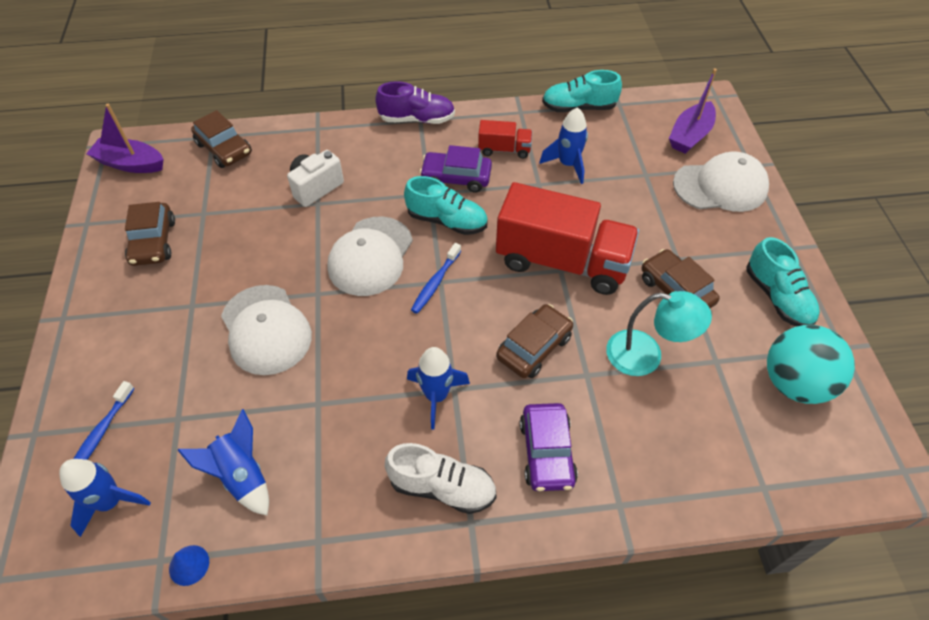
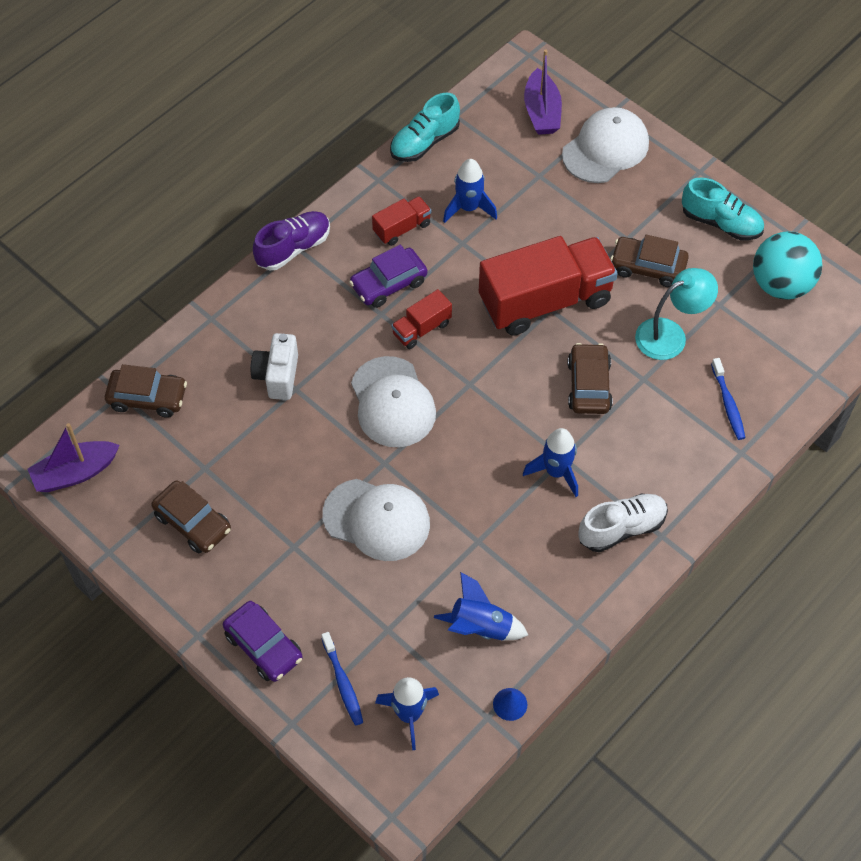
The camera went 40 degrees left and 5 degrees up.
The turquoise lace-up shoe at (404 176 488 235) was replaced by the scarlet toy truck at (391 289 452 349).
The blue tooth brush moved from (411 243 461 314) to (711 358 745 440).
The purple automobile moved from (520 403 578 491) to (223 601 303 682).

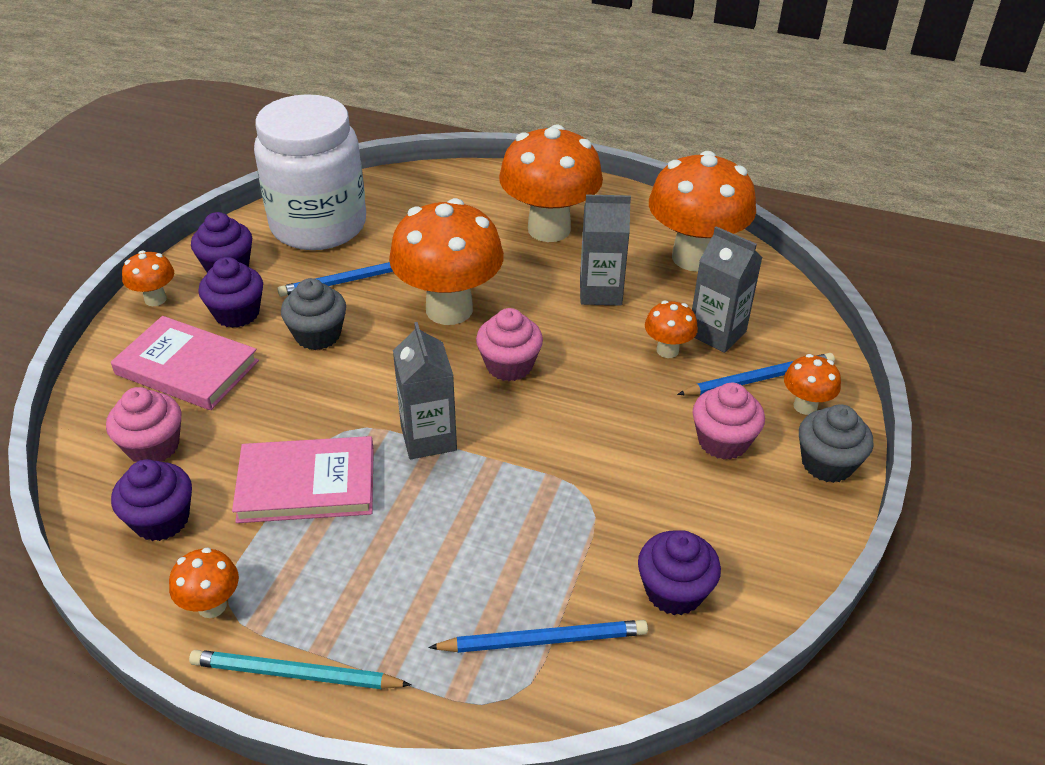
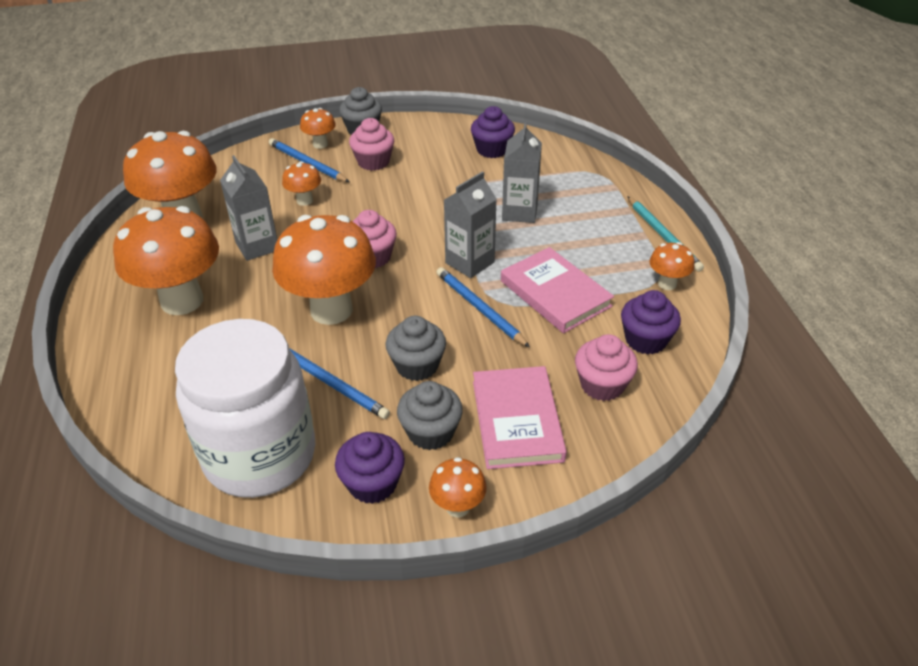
The camera went 120 degrees left and 0 degrees up.
The ash-grey juice carton moved from (692 226 763 353) to (502 122 542 223).
The purple muffin at (198 257 263 328) became the ash-grey muffin at (397 381 463 450).
The blue pencil moved from (428 620 648 653) to (436 267 530 347).

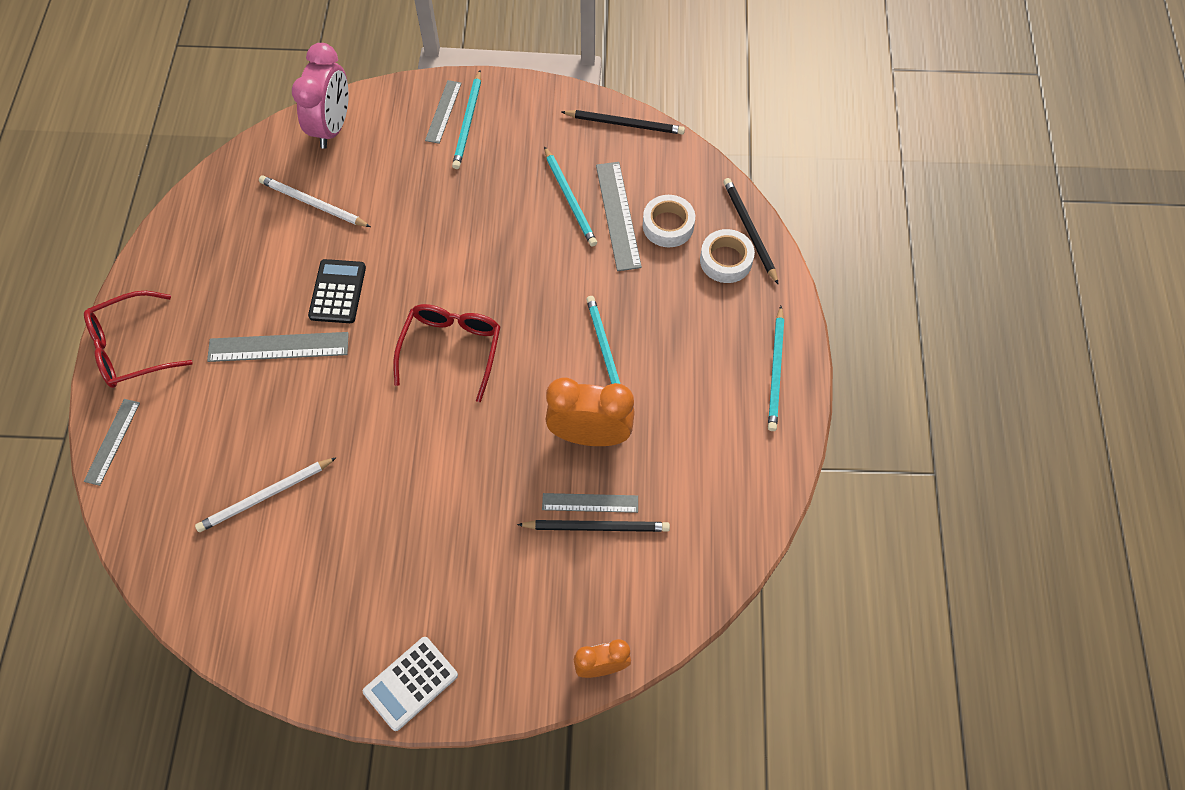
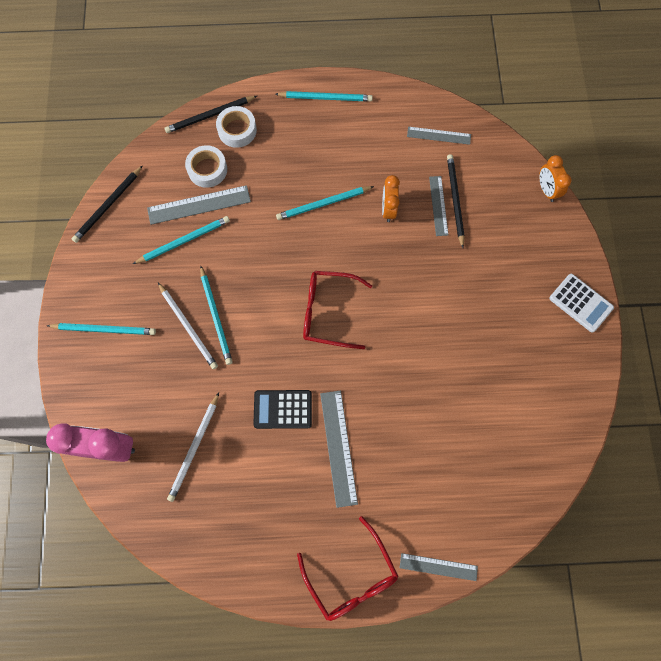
The camera went 95 degrees left and 10 degrees up.
The ash-grey straightedge moved from (425 80 462 144) to (407 126 471 145).
The ebony pencil at (561 110 685 135) turned 150 degrees counterclockwise.
The orange-coloured clock at (546 377 635 446) changed to 0.59 times the size.
The pure white pencil moved from (195 457 337 532) to (158 283 218 369).
The turquoise pencil at (200 265 233 365) appeared.

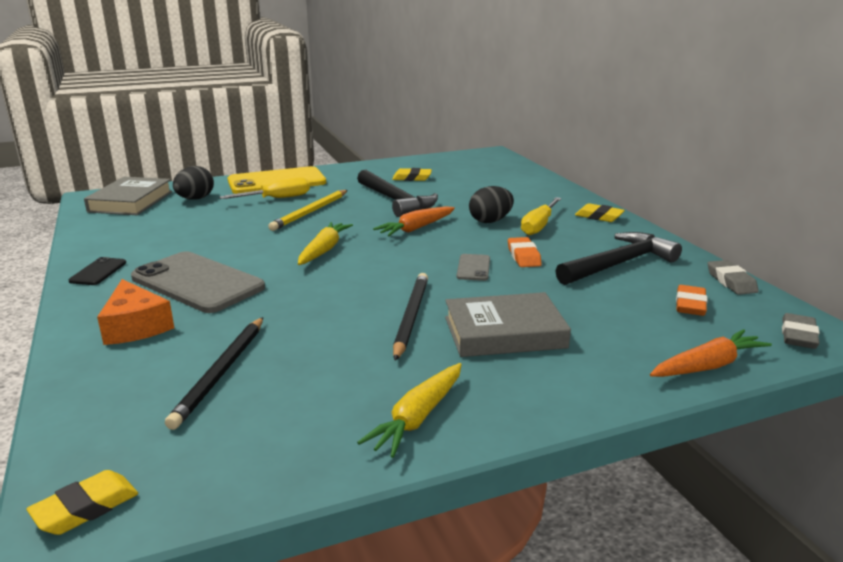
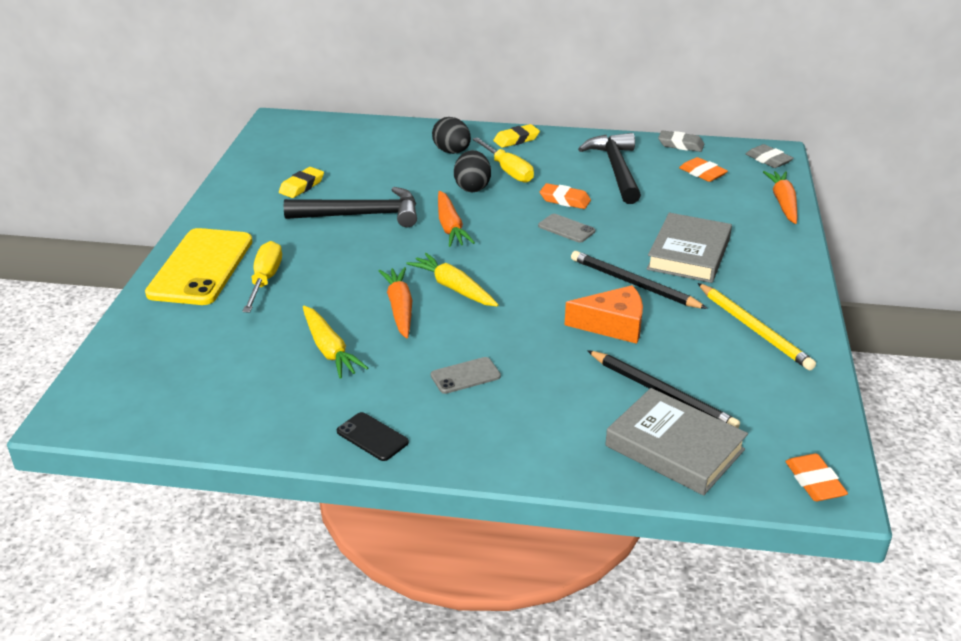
The camera went 60 degrees left and 10 degrees up.
The ebony egg moved from (173 166 214 199) to (432 117 471 154).
The ash-grey hardback moved from (84 177 172 215) to (605 388 748 496).
The bright yellow pencil moved from (268 190 348 231) to (698 283 816 370).
The ash-grey smartphone at (131 251 265 313) changed to 0.45 times the size.
The orange-coloured cheese wedge moved from (97 279 174 345) to (565 285 643 344).
The bright yellow root vegetable moved from (357 363 462 458) to (303 306 368 379).
The bright yellow eraser at (27 470 138 535) became the orange-coloured eraser at (785 454 848 501).
The orange-coloured root vegetable at (379 267 412 339) appeared.

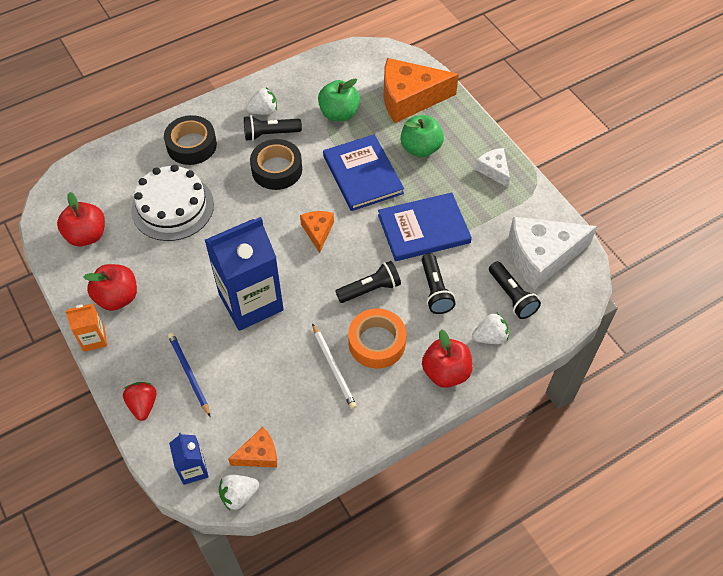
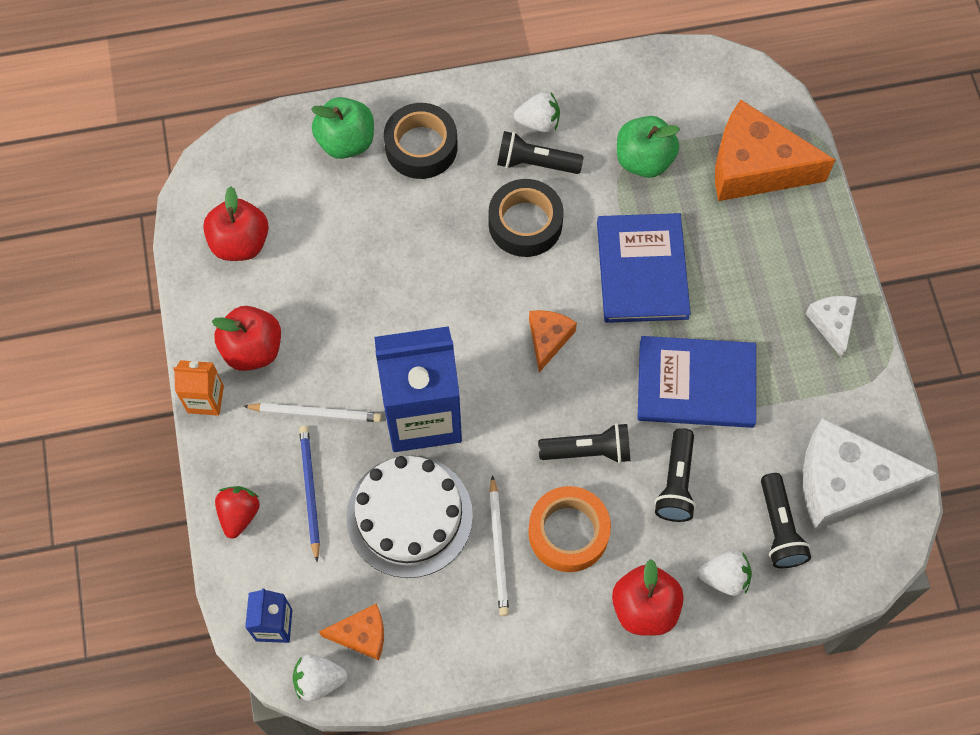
The camera went 20 degrees right and 10 degrees up.
The leaf-green apple fruit moved from (401 115 444 158) to (311 97 374 159).
The pure white layer cake moved from (131 165 214 241) to (346 455 473 578).
The pure white pencil at (243 403 382 422) appeared.

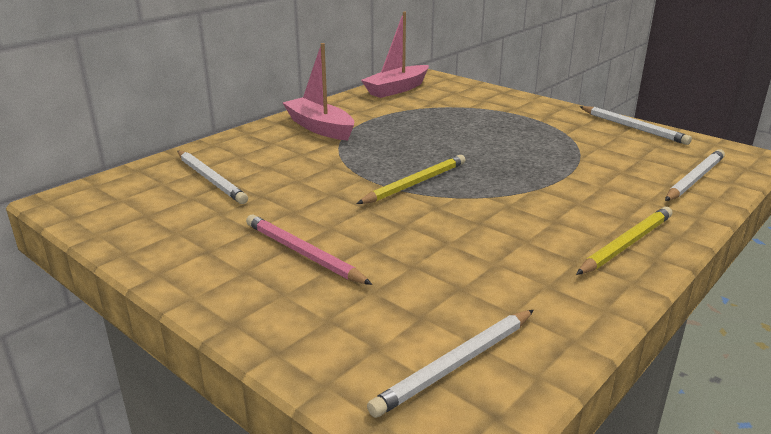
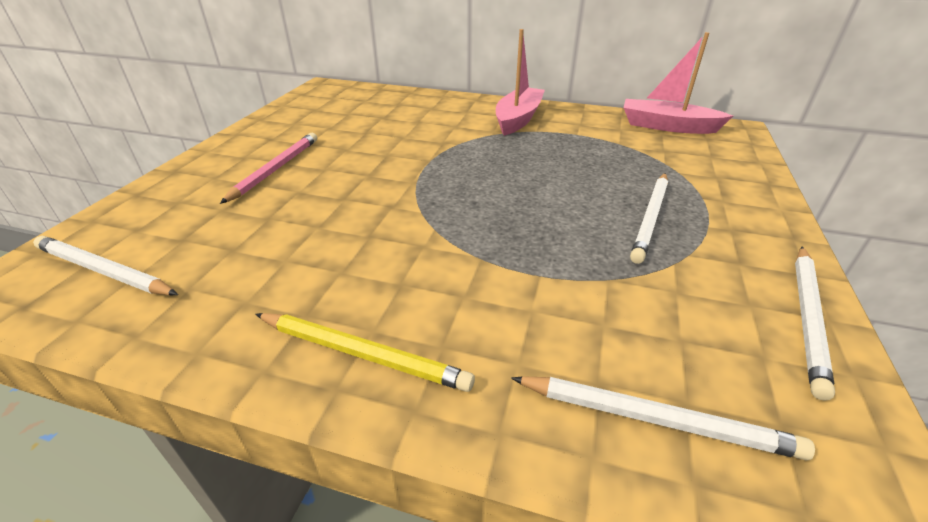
The camera went 65 degrees right and 10 degrees up.
The pure white pencil moved from (178 151 248 204) to (630 173 668 264).
The bright yellow pencil at (357 155 466 204) disappeared.

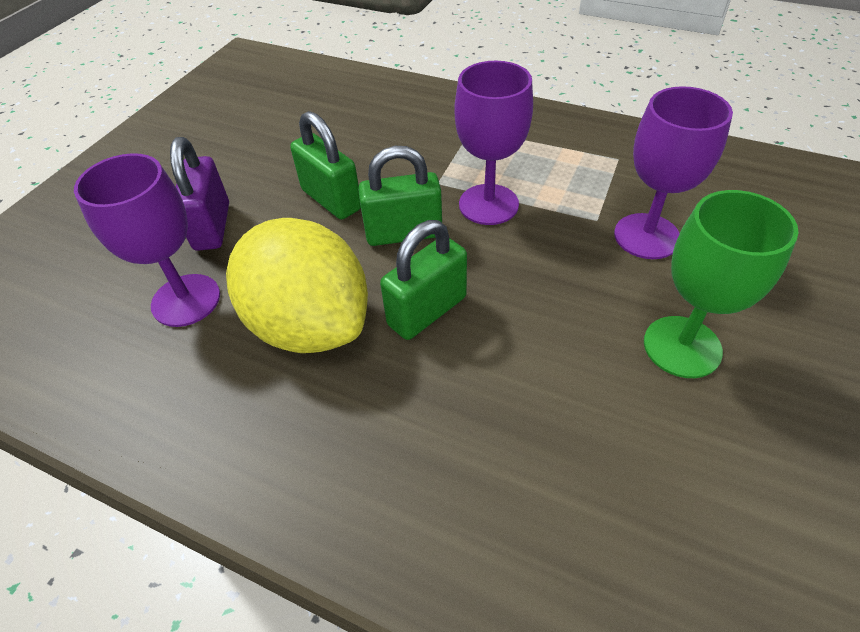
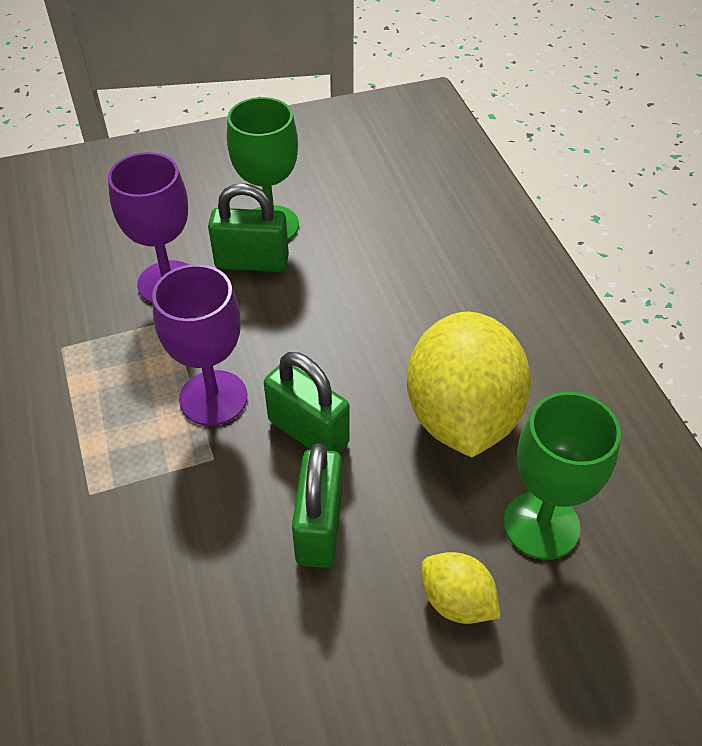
The camera went 135 degrees left and 0 degrees up.
The purple padlock at (170 137 229 251) was replaced by the bright yellow citrus fruit at (421 552 501 624).
The purple chalice at (74 153 220 327) became the leaf-green chalice at (504 392 621 560).
The leaf-green padlock moved from (380 220 467 340) to (208 183 289 272).

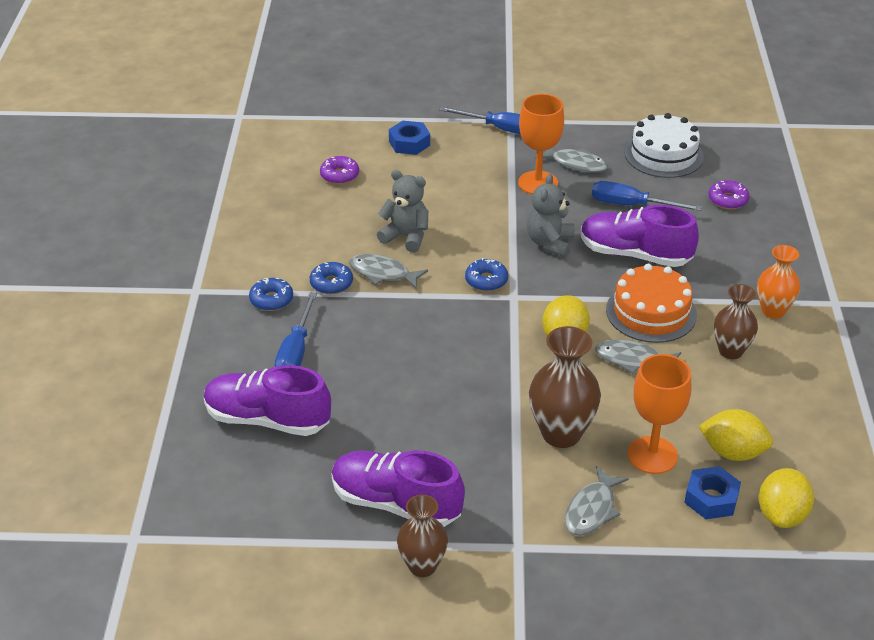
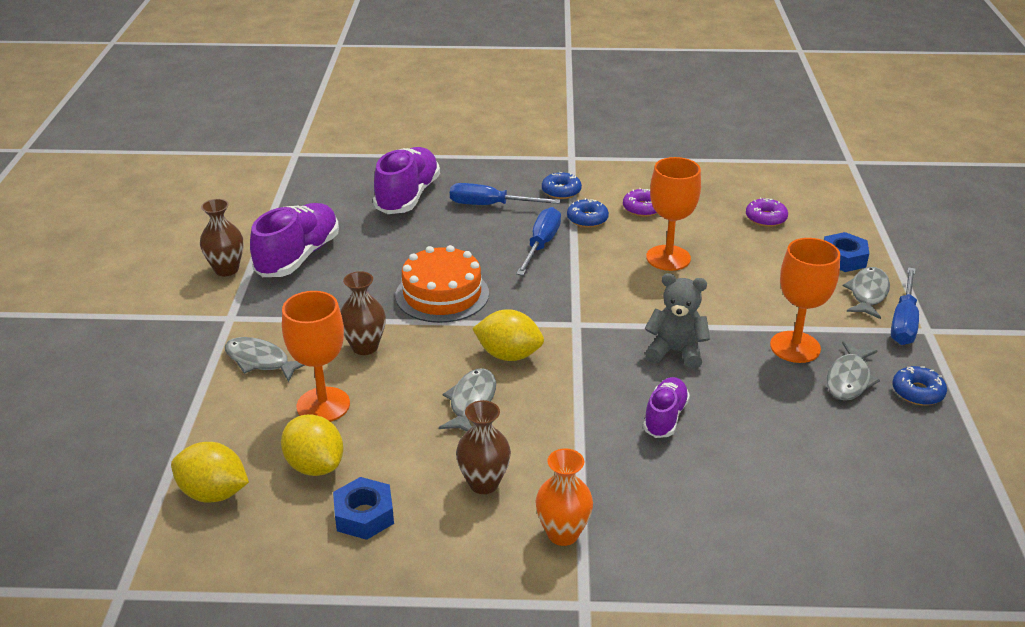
The camera went 90 degrees right and 5 degrees down.
The pure white layer cake at (625 113 704 178) disappeared.
The ash-grey teddy bear at (377 170 428 253) was replaced by the orange-coloured chalice at (646 157 701 271).
The purple doughnut moved from (708 180 750 209) to (623 188 657 217).
The blue hand screwdriver moved from (592 181 702 211) to (516 207 561 276).
The purple lace-up shoe at (581 205 699 267) changed to 0.58 times the size.
The ash-grey fish figure moved from (349 254 428 289) to (843 267 890 319).
The blue doughnut moved from (465 258 508 291) to (892 366 947 405).
The orange-coloured layer cake moved from (606 264 697 343) to (395 245 489 323).
The russet flower vase at (529 326 601 448) changed to 0.65 times the size.
The bright yellow citrus fruit at (699 409 773 461) turned 60 degrees counterclockwise.
The blue hexagon nut moved from (684 466 741 519) to (333 477 394 540).

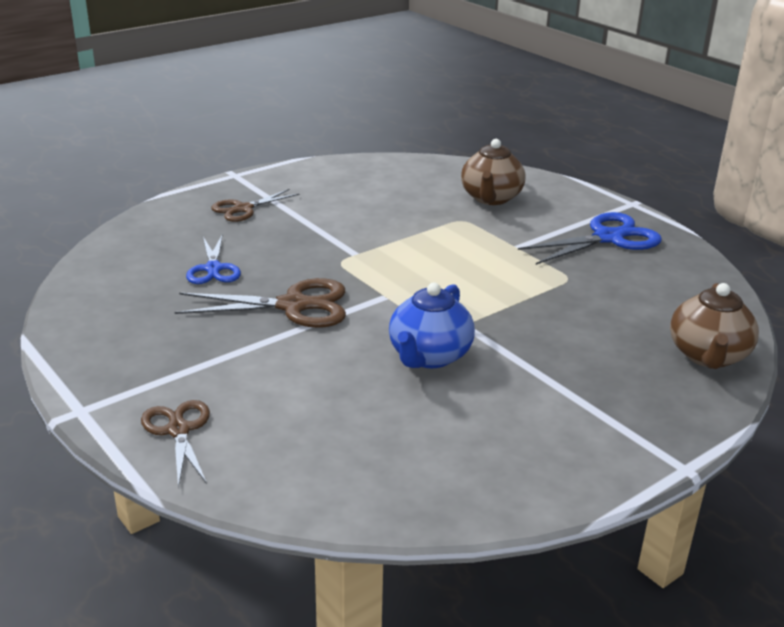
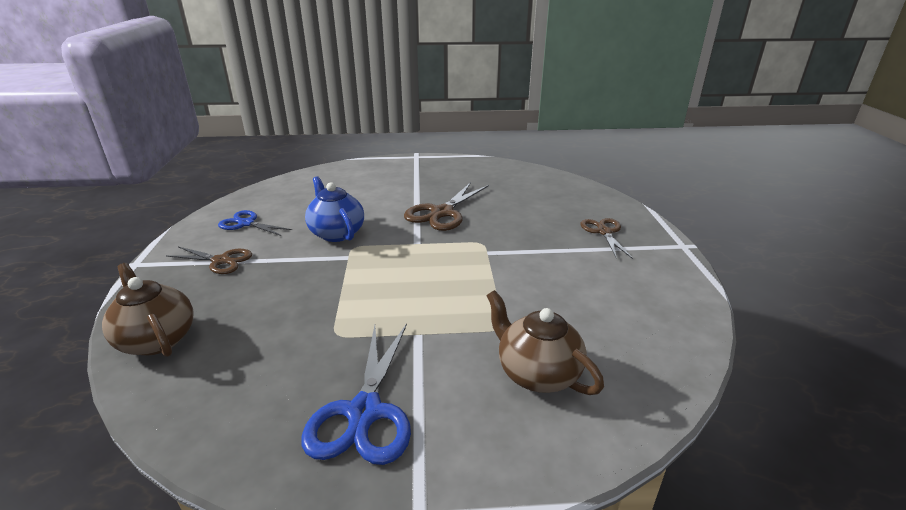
The camera went 125 degrees right and 0 degrees up.
The blue shears moved from (186 235 241 284) to (218 210 292 236).
The russet shears moved from (141 400 210 488) to (166 247 252 274).

